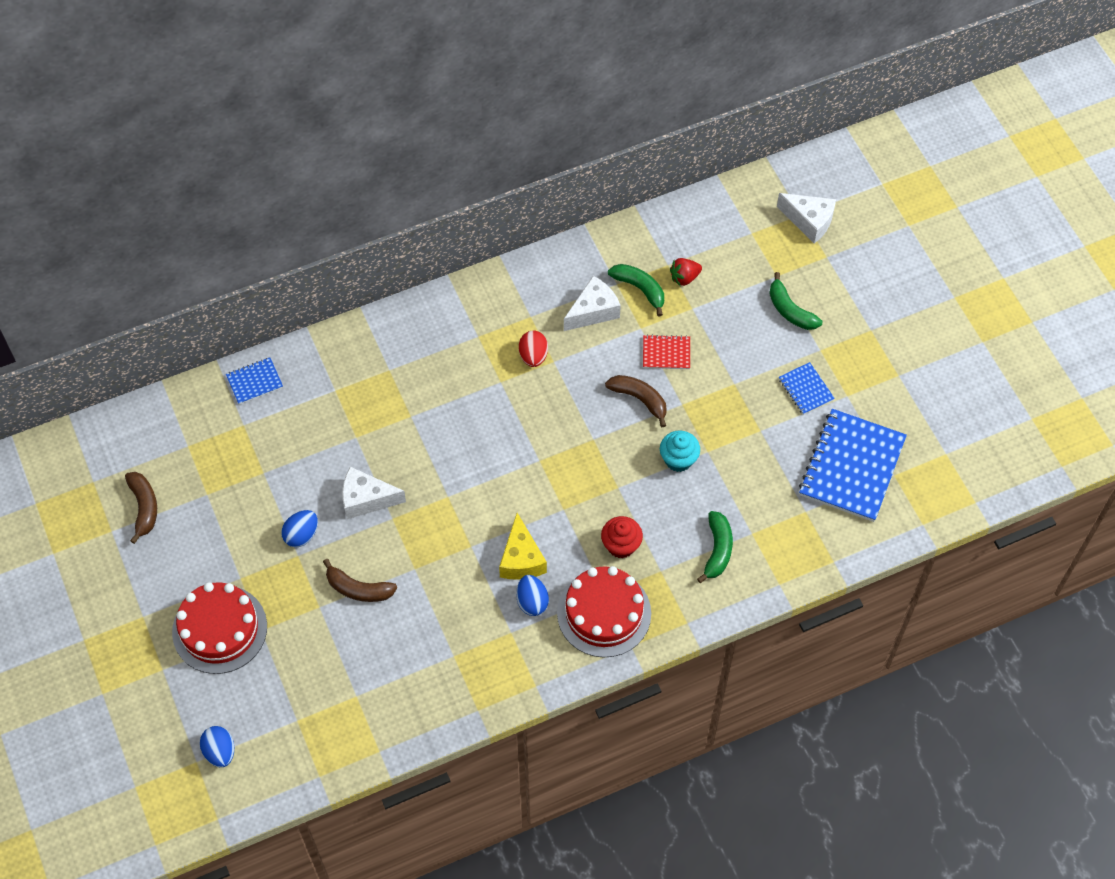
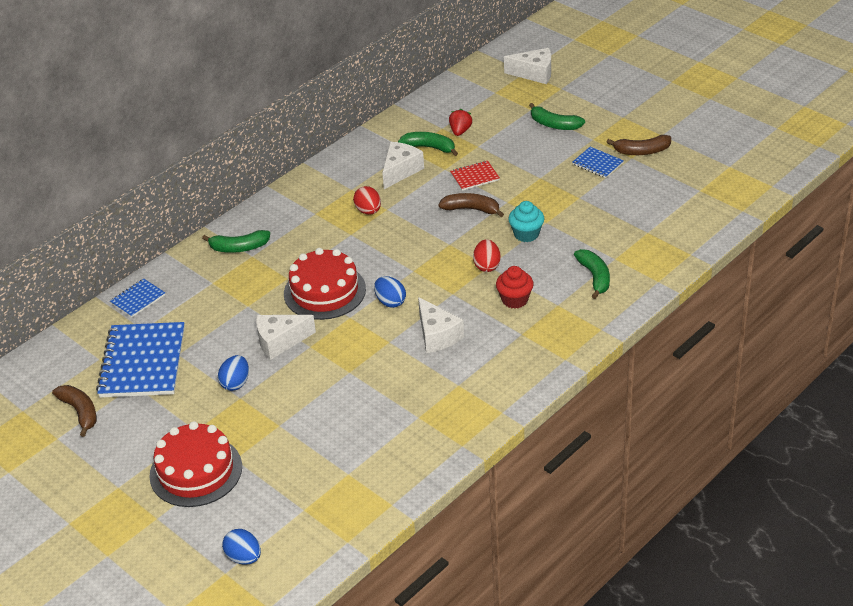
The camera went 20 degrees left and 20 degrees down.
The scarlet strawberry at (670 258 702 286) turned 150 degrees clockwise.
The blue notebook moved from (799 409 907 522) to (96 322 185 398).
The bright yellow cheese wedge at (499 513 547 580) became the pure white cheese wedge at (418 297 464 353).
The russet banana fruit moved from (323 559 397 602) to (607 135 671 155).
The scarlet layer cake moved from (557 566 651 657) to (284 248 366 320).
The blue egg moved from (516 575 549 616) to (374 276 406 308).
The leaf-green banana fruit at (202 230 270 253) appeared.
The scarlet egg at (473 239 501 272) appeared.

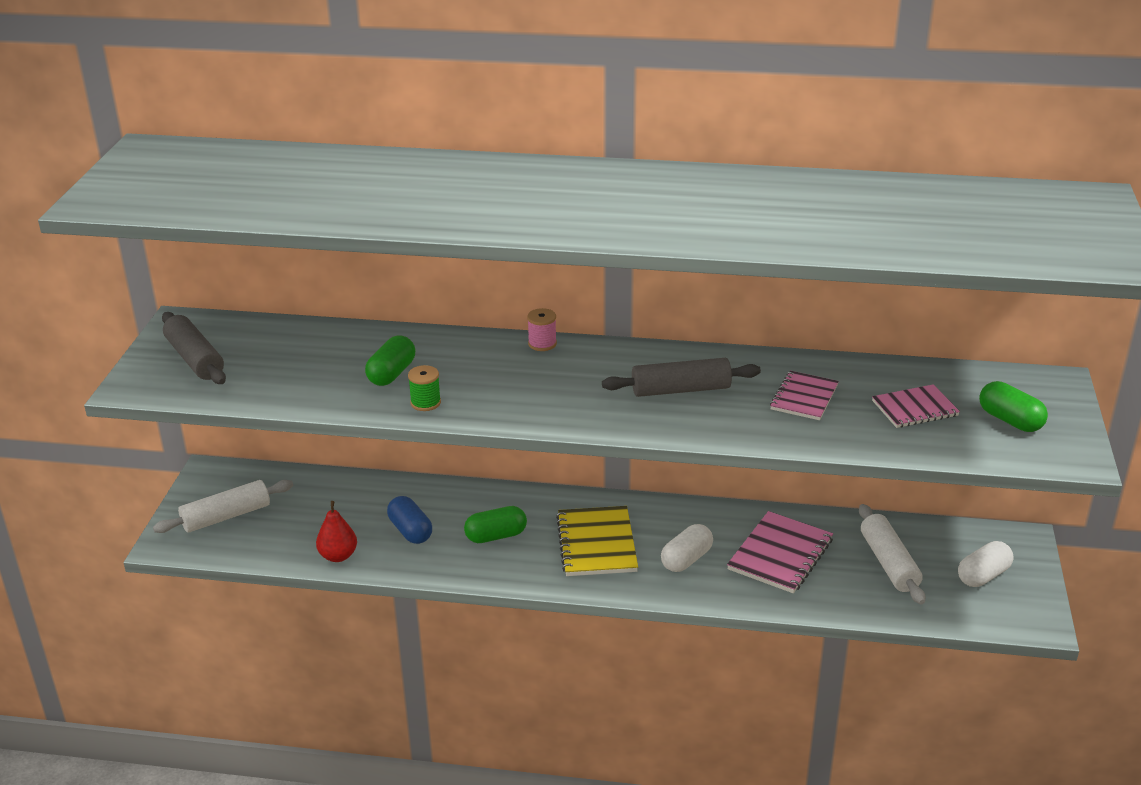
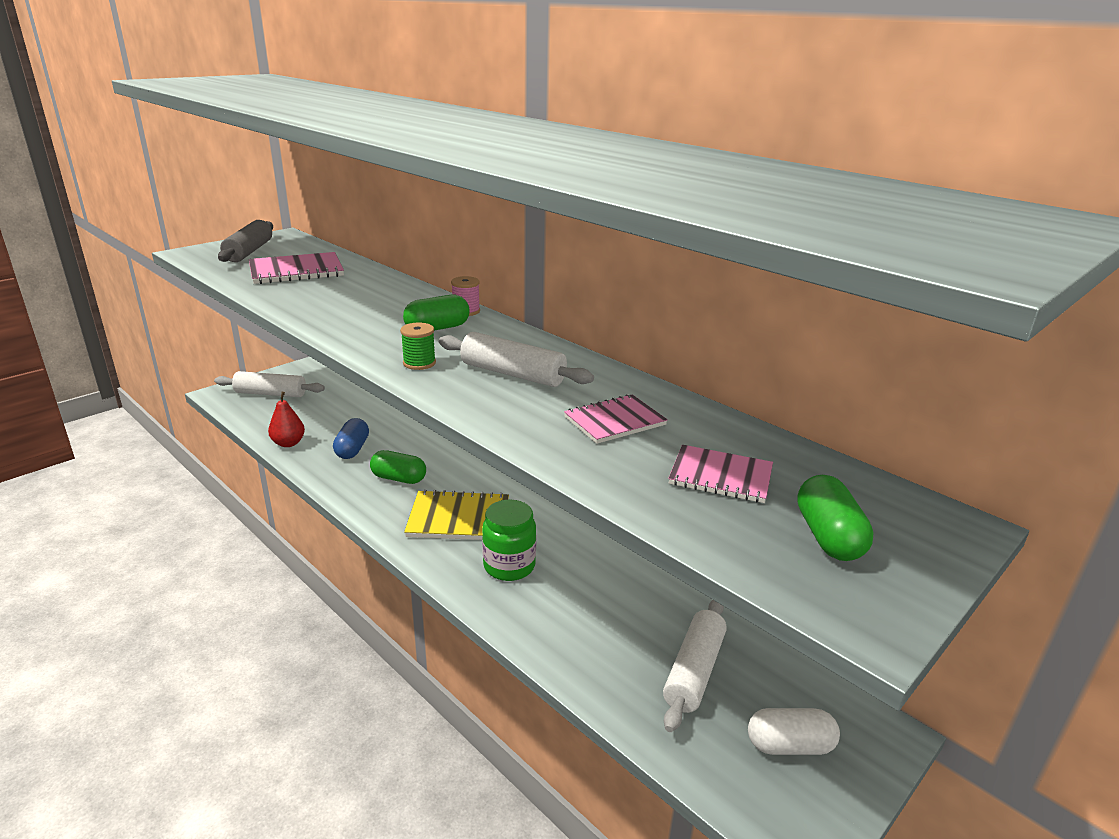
The camera went 35 degrees right and 5 degrees down.
The leaf-green pill shape moved from (365 335 415 386) to (403 295 469 331).
The ash-grey rolling pin at (602 358 761 397) became the pure white rolling pin at (439 332 594 387).
The leaf-green spool moved from (408 365 441 411) to (400 322 436 370).
The bright yellow notebook at (556 506 638 576) turned 60 degrees clockwise.
The rose-pink notebook moved from (727 511 833 593) to (249 252 344 284).
The pure white pill shape at (661 524 713 572) was replaced by the leaf-green jam jar at (482 499 536 581).

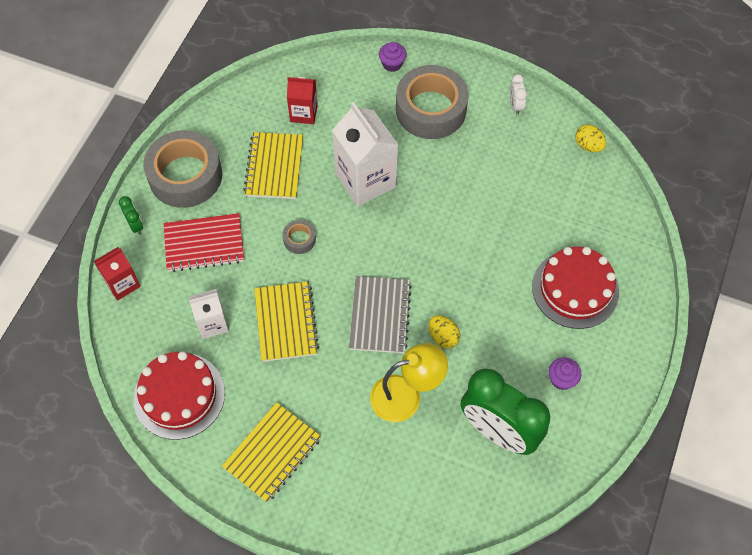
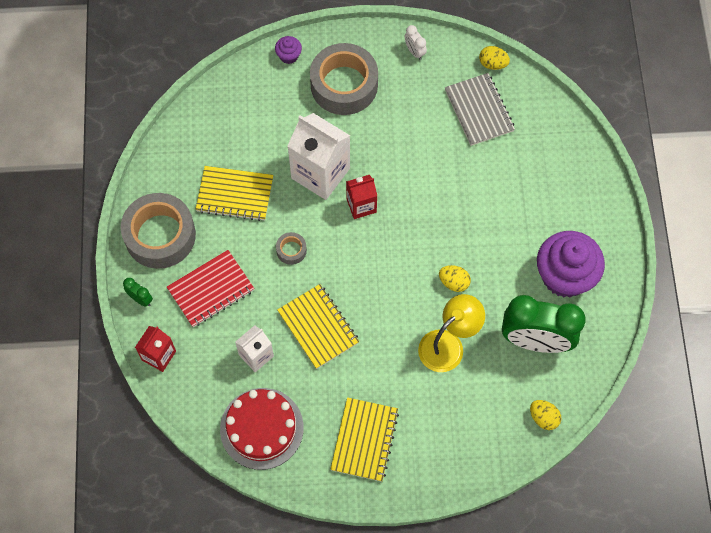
The camera went 25 degrees left and 5 degrees up.
The scarlet juice carton moved from (287 76 318 124) to (346 175 377 219).
The bright yellow notebook at (243 132 303 199) turned 60 degrees counterclockwise.
The scarlet layer cake at (532 247 619 329) disappeared.
The ash-grey notebook moved from (349 276 412 353) to (445 73 515 146).
The purple muffin at (548 358 581 390) changed to 2.31 times the size.
The bright yellow egg at (530 400 561 430) appeared.

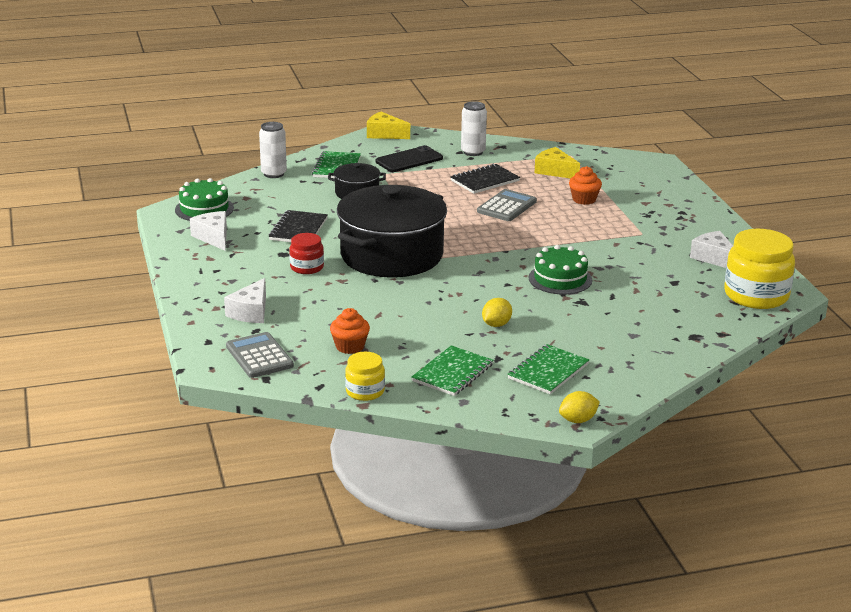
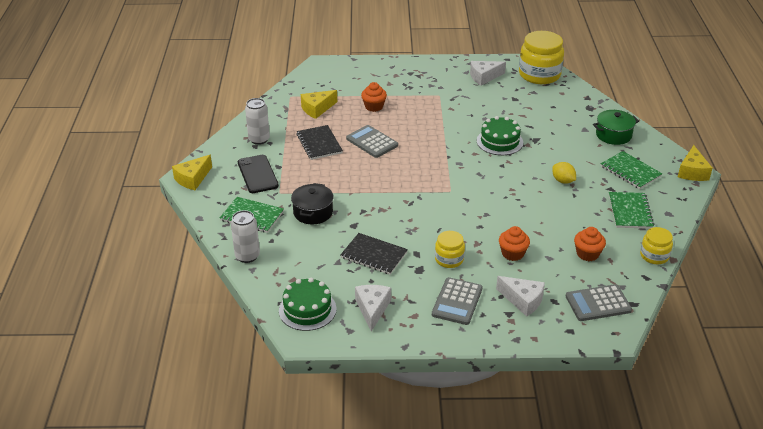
The camera went 75 degrees left and 10 degrees up.
The ebony stockpot at (337 185 447 278) disappeared.
The pure white cheese wedge at (190 211 227 251) turned 105 degrees clockwise.
The scarlet jam jar at (289 233 324 274) became the bright yellow jam jar at (435 231 465 268).
The leaf-green notebook at (412 345 493 396) turned 45 degrees clockwise.
The bright yellow citrus fruit at (559 391 600 423) was replaced by the bright yellow cheese wedge at (678 145 713 181).
The leaf-green stockpot at (593 110 639 145) appeared.
The orange-coloured muffin at (499 226 530 261) appeared.
The ash-grey adding machine at (432 277 483 325) appeared.

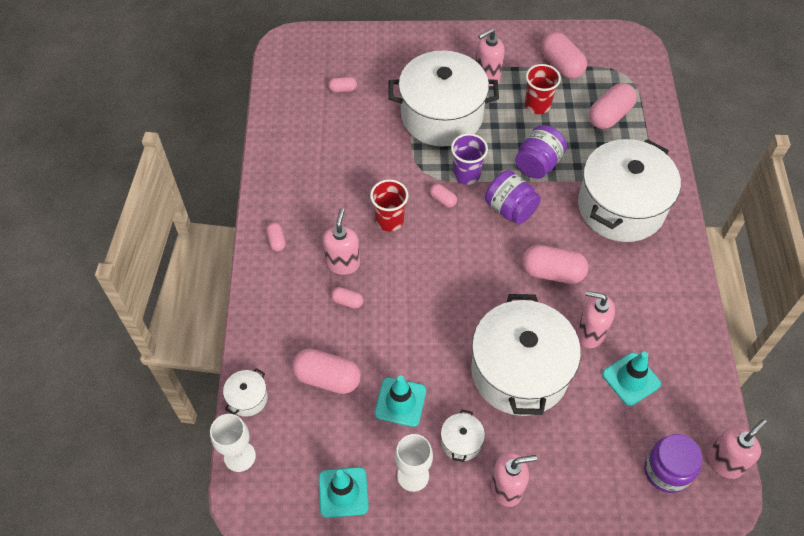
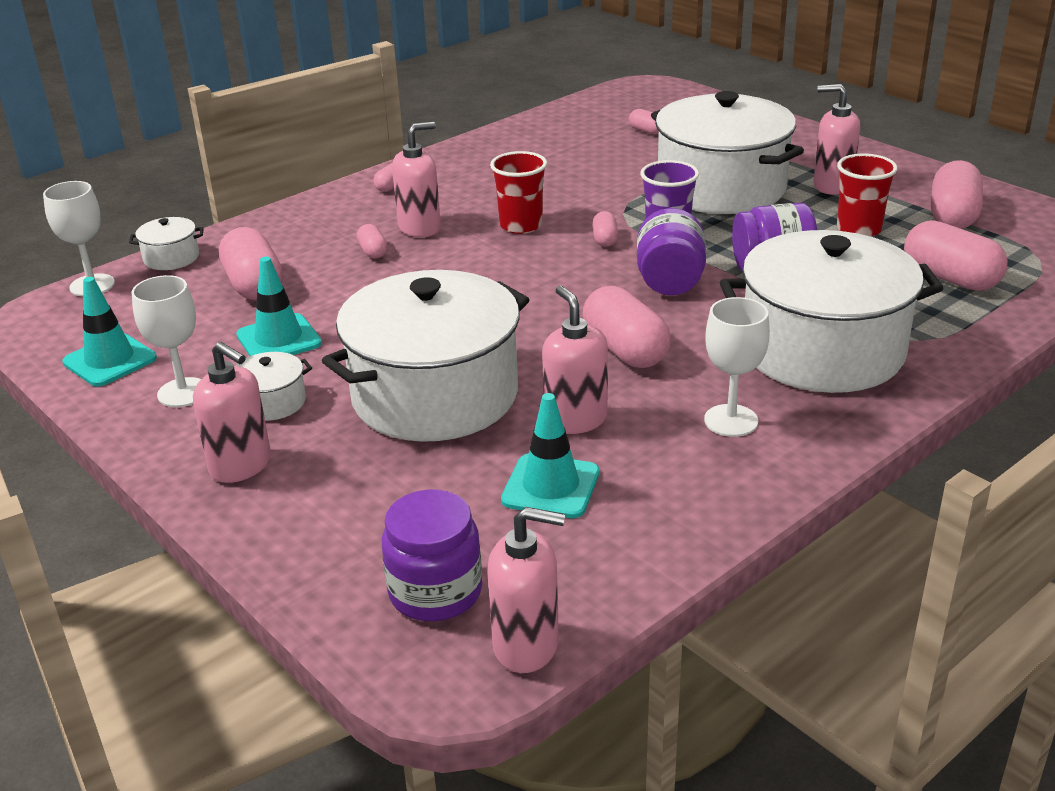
The camera went 50 degrees right and 25 degrees down.
The rose-pink pill shape at (589 83 637 129) turned 45 degrees clockwise.
The pure white chalice at (704 297 770 437) appeared.

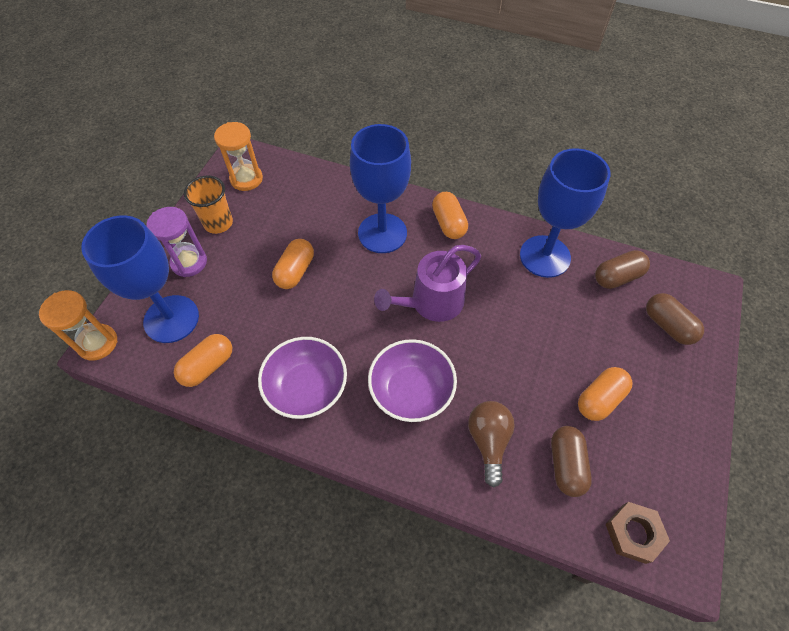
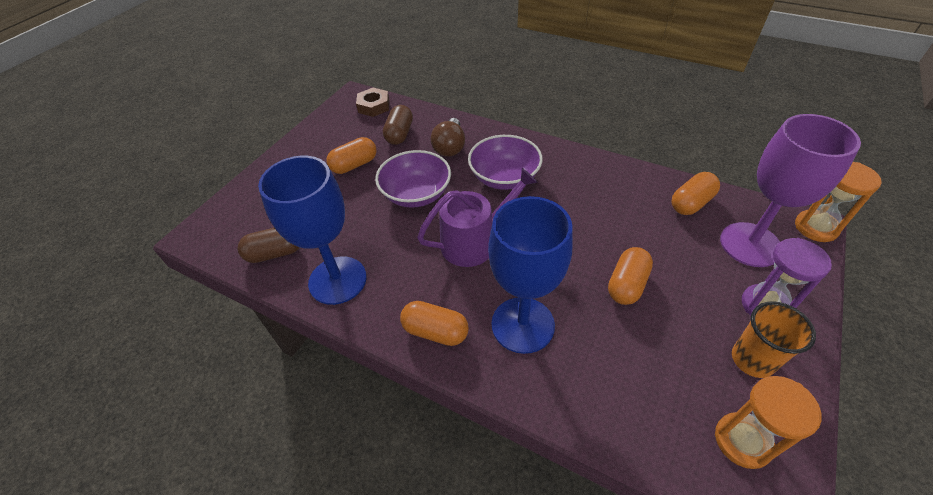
The camera went 170 degrees left and 10 degrees down.
The orange-coloured pill shape at (432 192 468 239) turned 60 degrees counterclockwise.
The blue chalice at (81 216 199 343) became the purple chalice at (720 114 861 267).
The russet pill shape at (646 293 704 345) disappeared.
The purple deep dish moved from (258 337 347 419) to (375 150 451 208).

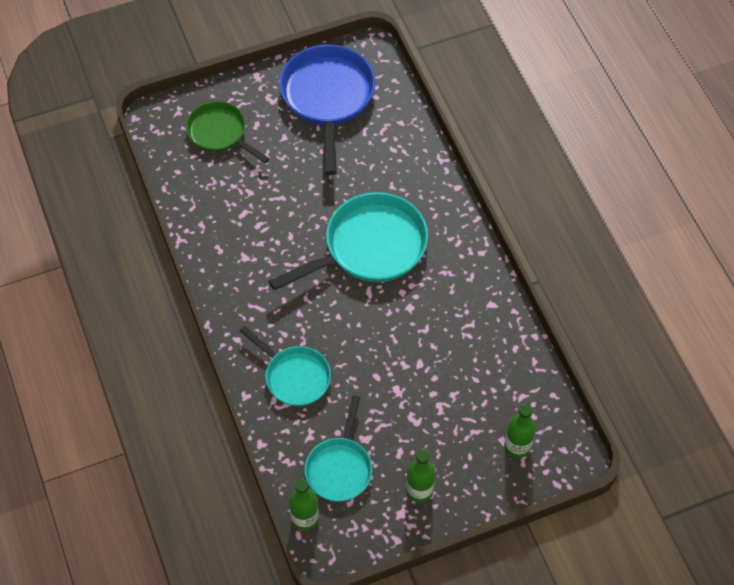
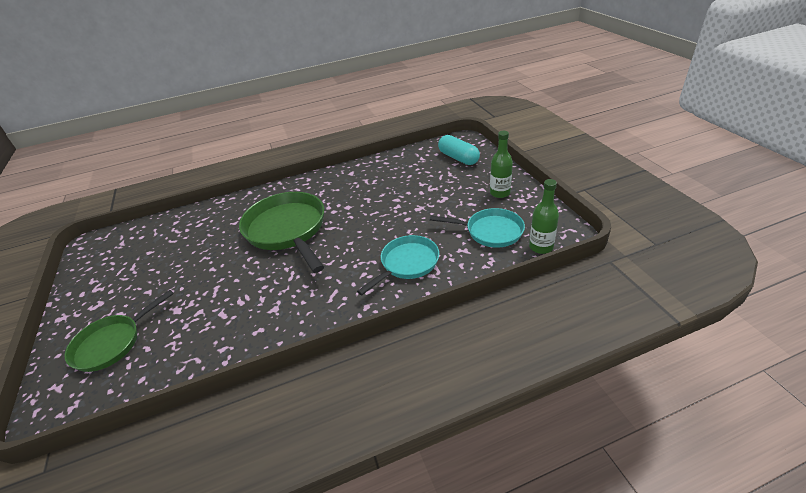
The camera went 85 degrees left and 20 degrees down.
The blue pan at (280 44 375 175) disappeared.
The turquoise pan at (269 192 428 290) became the leaf-green pan at (239 192 324 273).
The leaf-green flask at (504 404 536 458) was replaced by the turquoise pill shape at (438 135 480 165).

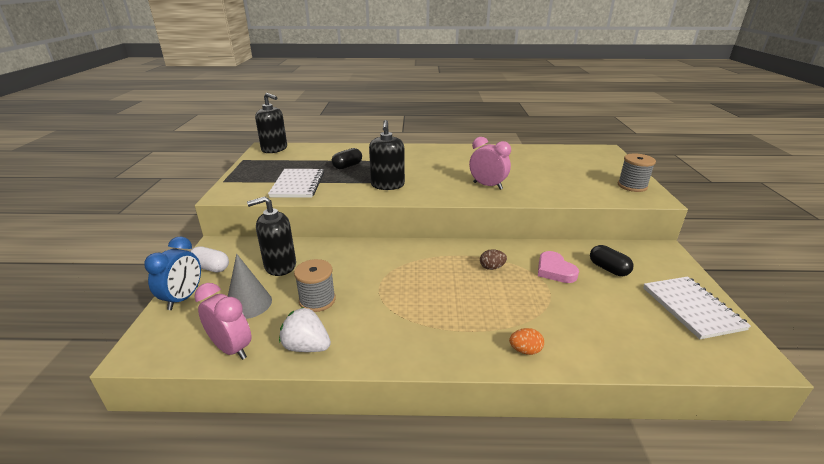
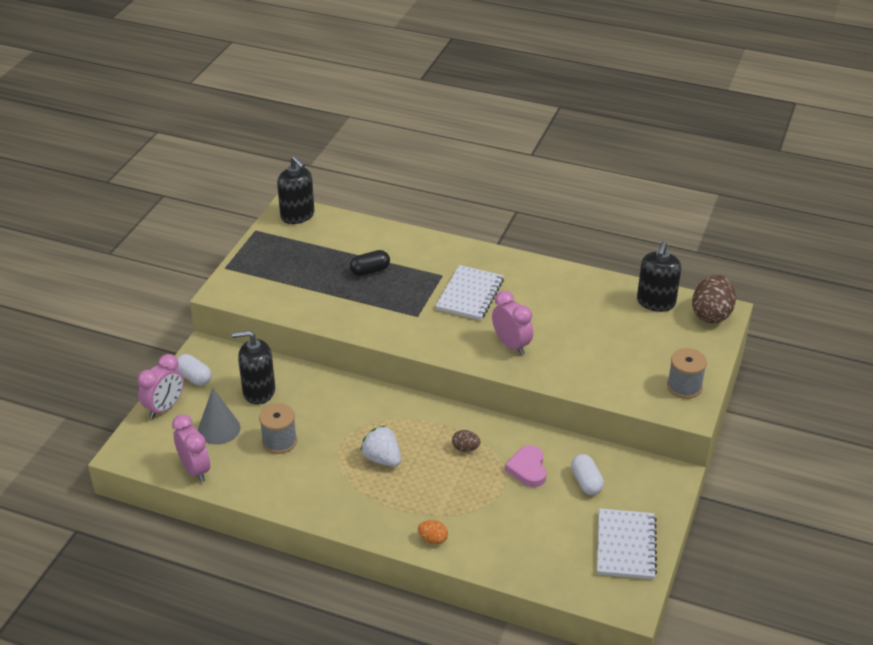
The camera went 20 degrees right and 10 degrees up.
The ebony pump bottle moved from (369 120 405 190) to (637 242 681 312).
The pure white notebook moved from (268 169 324 198) to (436 265 504 320).
The blue clock at (144 237 201 310) became the rose-pink clock at (137 354 184 418).
The ebony pill shape at (590 245 634 276) became the pure white pill shape at (571 454 604 495).
The pure white strawberry moved from (279 307 331 352) to (360 426 401 467).
The russet egg at (692 275 736 323) appeared.

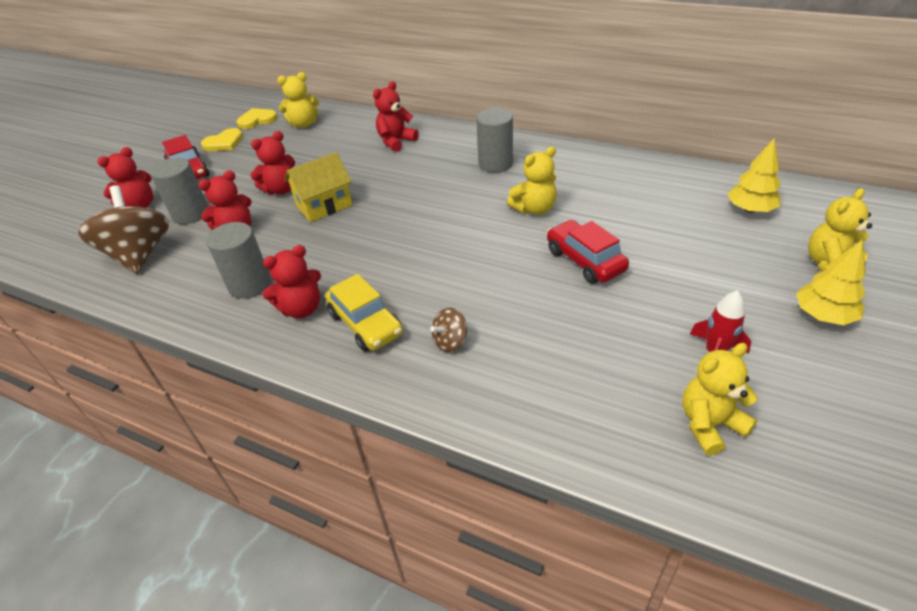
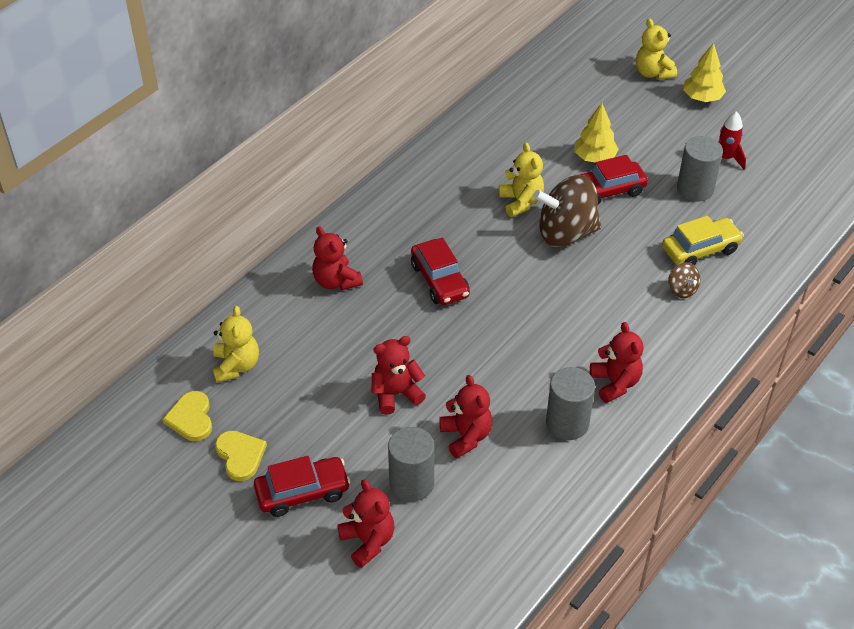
The camera went 80 degrees left and 5 degrees up.
The ash-grey solid cylinder moved from (476 108 513 173) to (677 136 723 202).
The scarlet teddy bear at (251 131 295 194) turned 90 degrees counterclockwise.
The bright yellow tree moved from (728 138 781 213) to (575 103 619 163).
The bright yellow toy house at (284 152 353 222) disappeared.
The russet toy top moved from (78 185 169 274) to (533 175 601 247).
The bright yellow automobile moved from (325 274 403 352) to (662 216 744 265).
The bright yellow teddy bear at (682 343 758 456) disappeared.
The scarlet automobile at (411 237 470 305) appeared.

